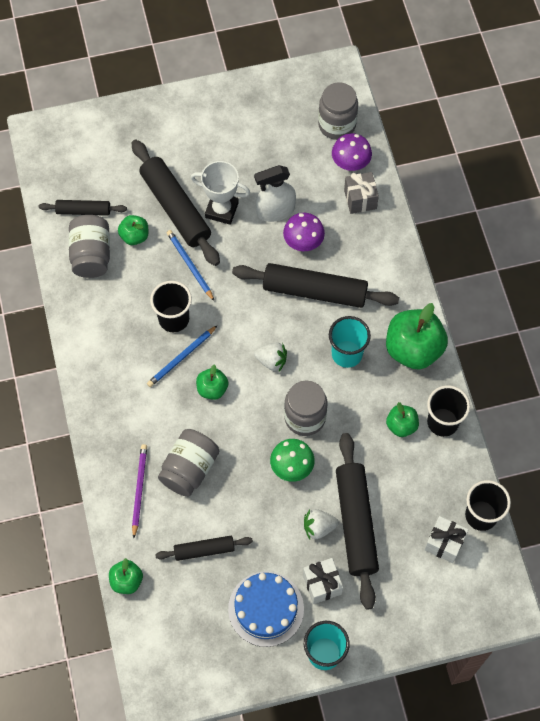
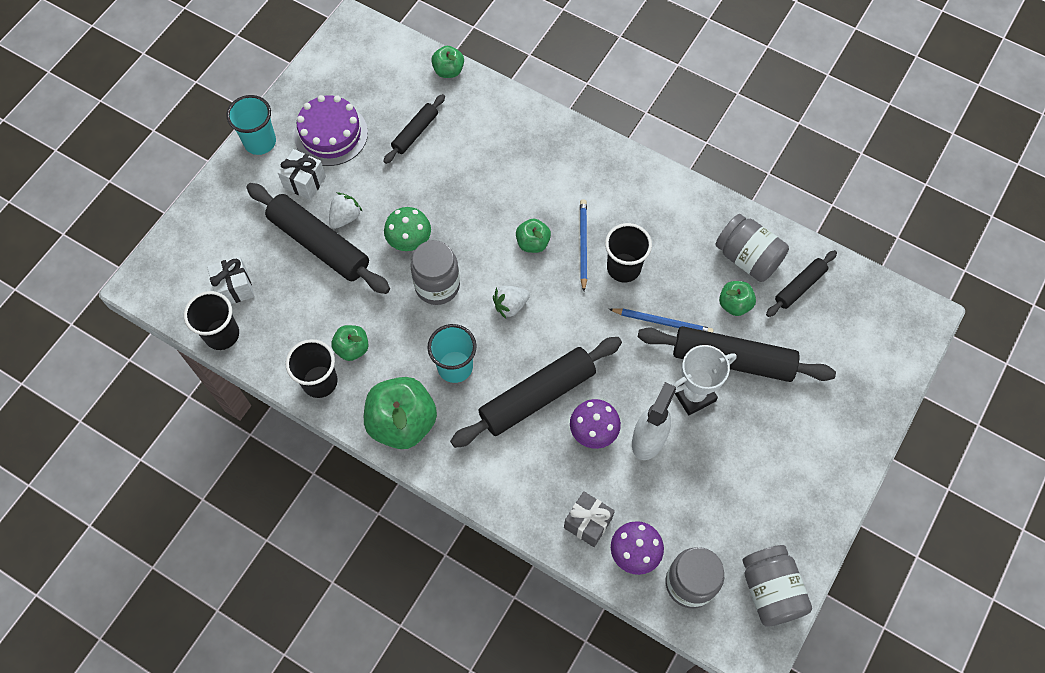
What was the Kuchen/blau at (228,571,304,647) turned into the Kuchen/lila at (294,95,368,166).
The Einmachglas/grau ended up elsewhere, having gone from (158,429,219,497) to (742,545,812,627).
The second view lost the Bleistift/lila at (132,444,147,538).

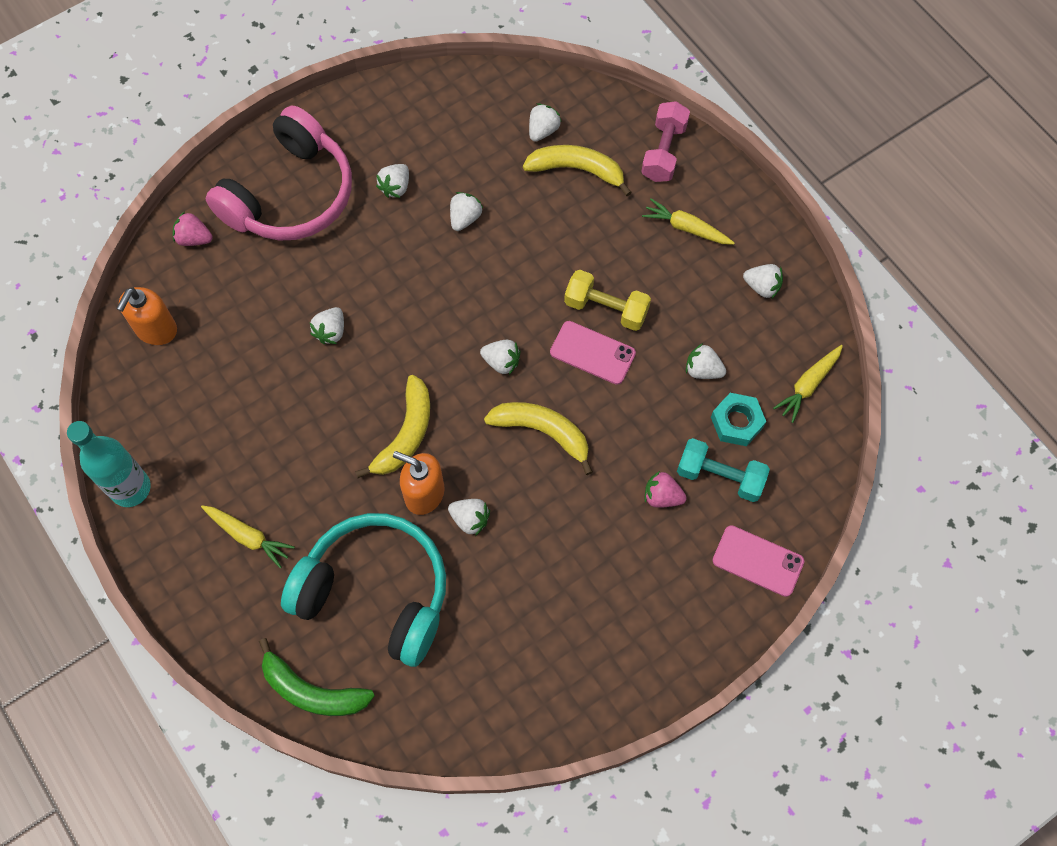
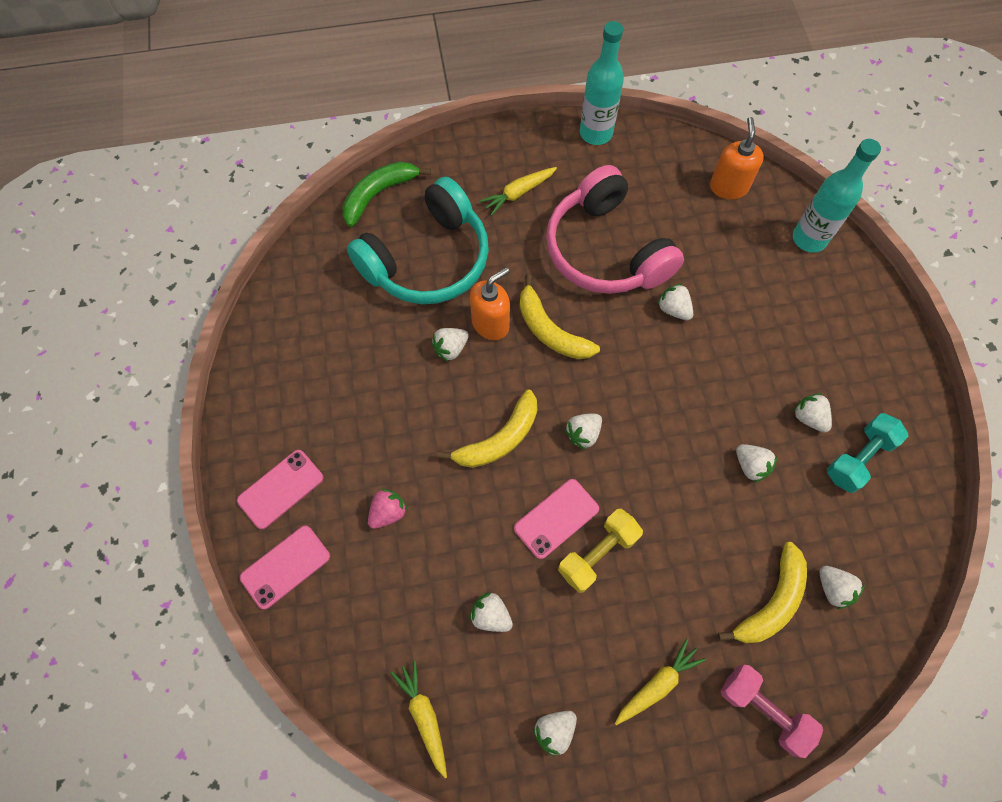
The second view gained the Handy/rosa at (237,450,323,529).
The Erdbeere/weiß at (686,343,726,379) ended up facing another way, 105 degrees counterclockwise from before.
The Kopfhörer/rosa ended up elsewhere, having gone from (206,106,352,241) to (546,165,684,294).
The Seifenspender/orange at (116,287,177,345) ended up facing another way, 45 degrees clockwise from before.
Where the Erdbeere/rosa stood at (173,212,213,246), the Flasche/türkis came to stand at (793,139,881,253).
The Hantel/türkis ended up elsewhere, having gone from (677,438,770,502) to (827,413,909,493).
The second view lost the Sechskantmutter/türkis at (711,393,766,446).

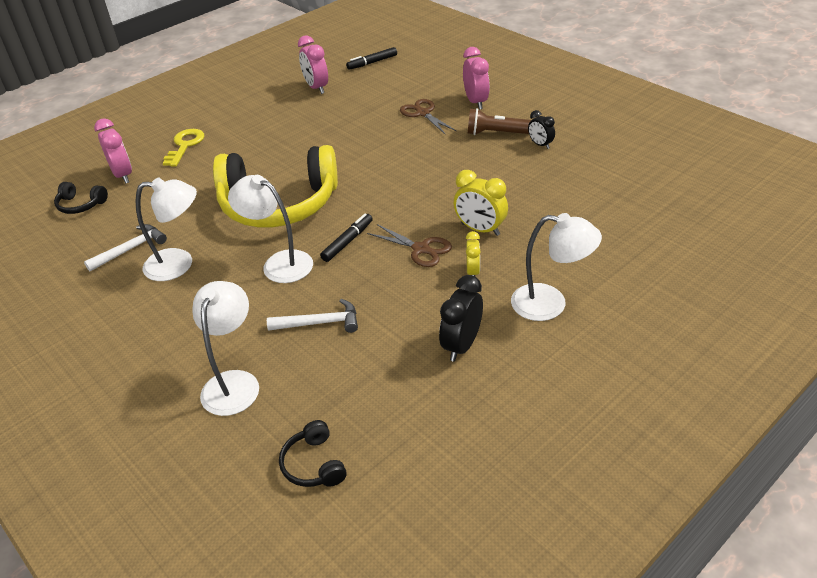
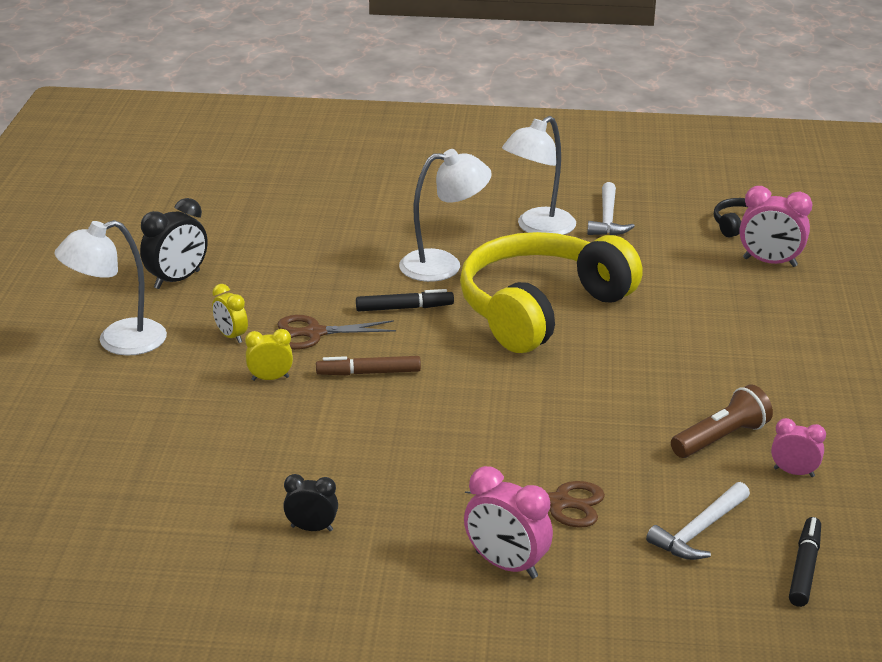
The Wecker/schwarz at (439,275,483,362) ended up facing another way, 60 degrees clockwise from before.
The size of the Wecker/gelb at (454,170,508,236) changed by a factor of 0.61.
The second view gained the Filzstift/braun at (316,356,421,375).
The Filzstift/schwarz at (320,214,373,262) ended up facing another way, 90 degrees counterclockwise from before.
The Hammer/weiß ended up elsewhere, having gone from (267,299,358,333) to (646,482,750,560).
The Taschenlampe/braun ended up elsewhere, having gone from (468,108,531,135) to (671,384,773,458).
The size of the Wecker/rosa at (298,35,328,94) changed by a factor of 0.61.
The second view lost the Schlüssel/gelb at (163,129,204,167).
The second view lost the Lampe/weiß at (192,281,259,416).
The second view lost the Kopfhörer/schwarz at (279,420,347,487).

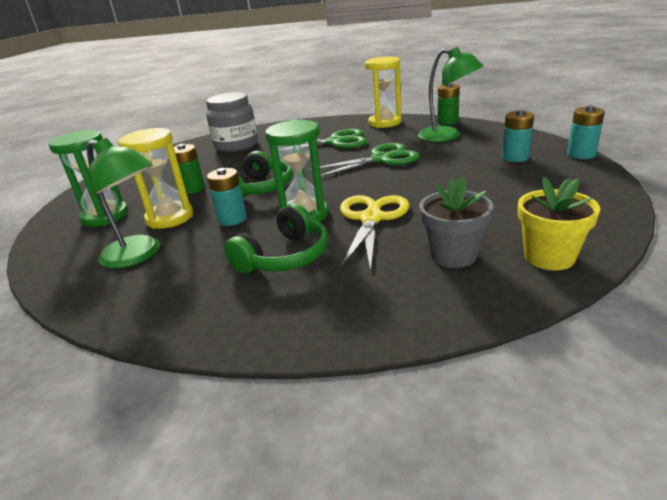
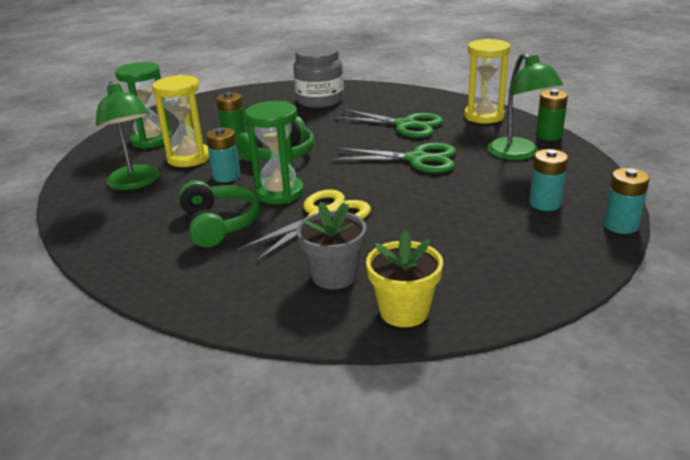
The Kopfhörer/grün at (224,203,328,274) ended up facing another way, 90 degrees counterclockwise from before.

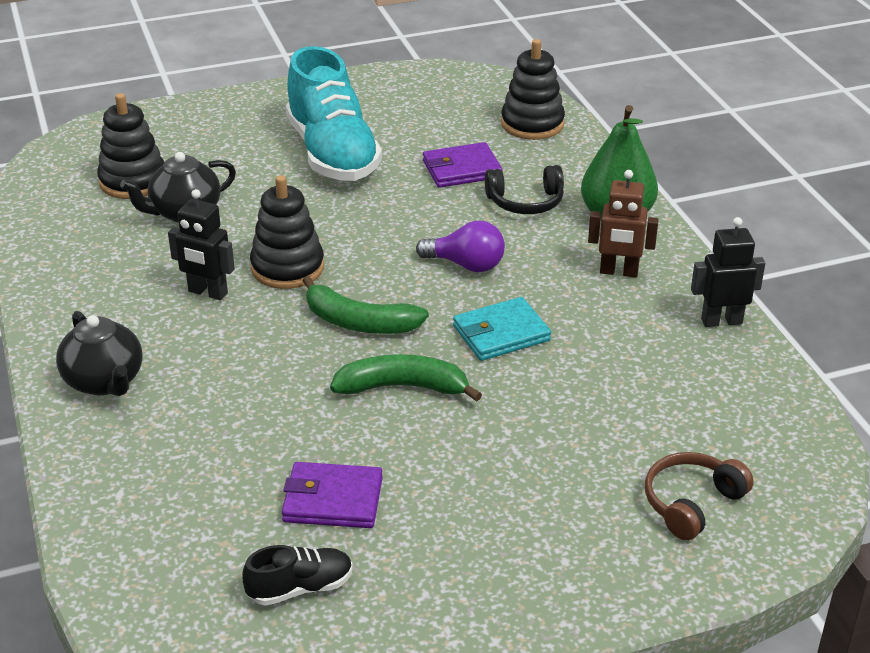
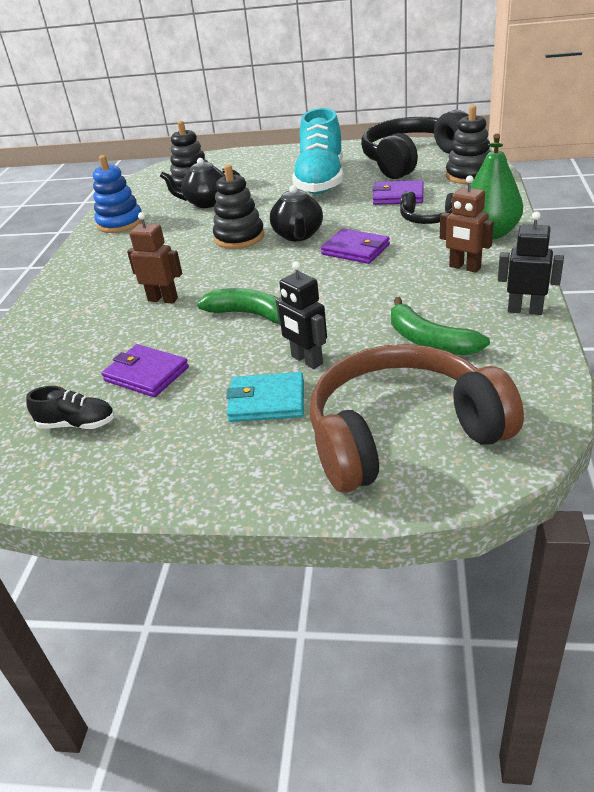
The second view gained the Stapelspielzeug/blau at (93,155,142,233).
The second view gained the Roboter/braun at (127,212,182,304).
The Geldbörse/türkis ended up elsewhere, having gone from (453,297,551,361) to (226,372,304,422).
The Teekanne/schwarz ended up elsewhere, having gone from (56,311,143,396) to (270,185,323,241).
The Roboter/schwarz ended up elsewhere, having gone from (168,189,235,300) to (276,261,327,369).
The size of the Kopfhörer/braun at (645,452,754,540) changed by a factor of 2.10.
Where the Glühbirne/lila stood at (416,221,505,272), the Geldbörse/lila came to stand at (321,229,390,264).
The second view gained the Kopfhörer/schwarz at (361,110,469,179).
The Banane/grün ended up elsewhere, having gone from (303,276,429,334) to (391,297,490,355).

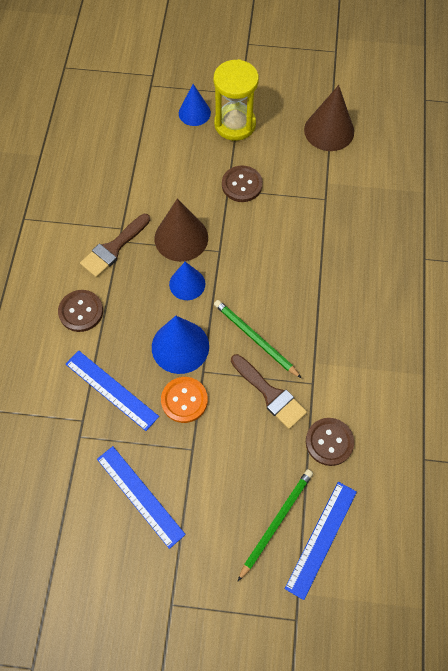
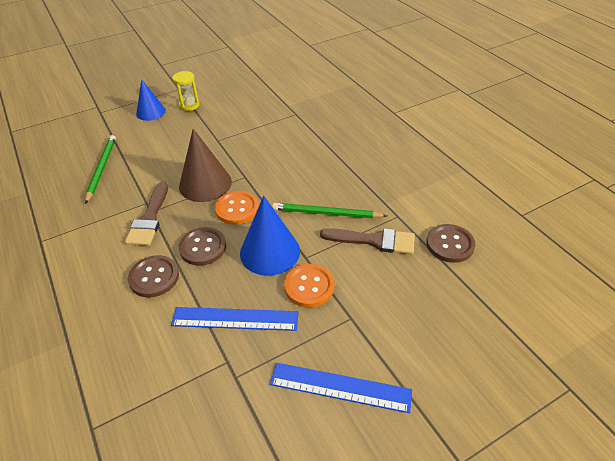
The Bleistift/grün ended up elsewhere, having gone from (238,469,313,581) to (85,135,116,204).
The size of the Sanduhr/gelb at (214,59,259,141) changed by a factor of 0.56.
The Knopf/braun ended up elsewhere, having gone from (222,165,263,202) to (179,227,226,266).
Where the Kegel/blau stood at (169,262,205,300), the Knopf/orange came to stand at (215,191,259,225).
The second view lost the Lineal/blau at (285,482,357,600).
The second view lost the Kegel/braun at (304,85,354,151).

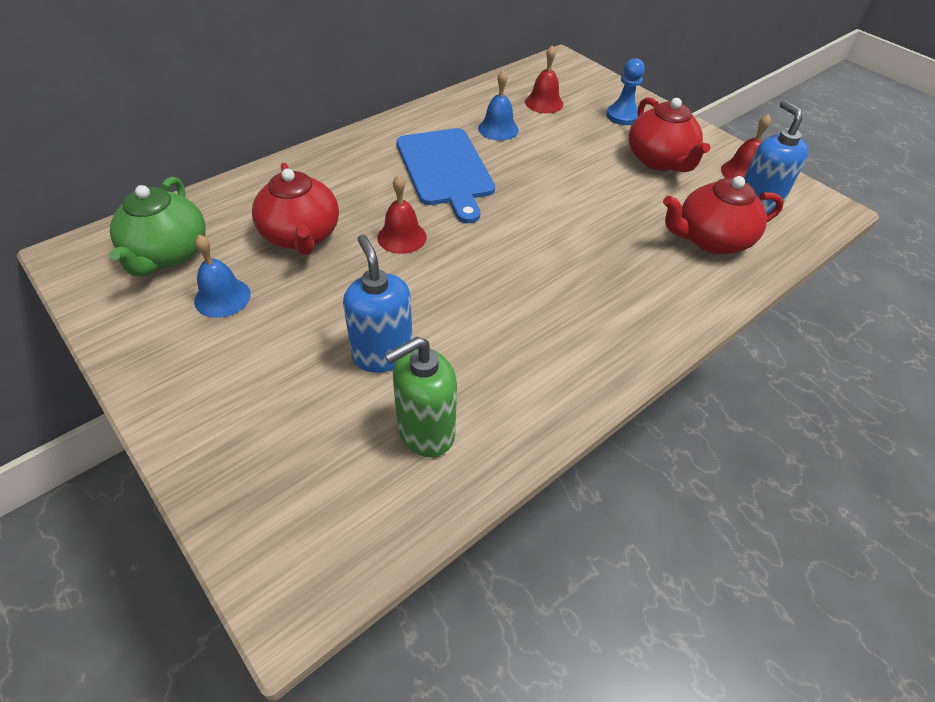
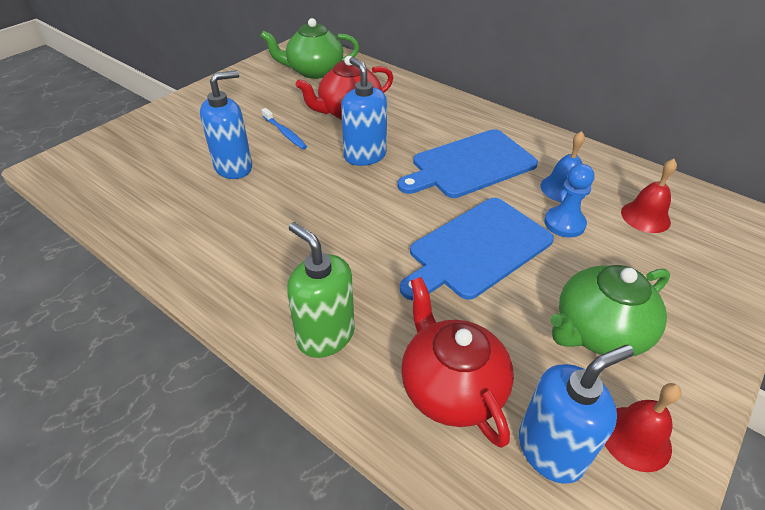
The second view gained the Zahnbürste/blau at (262,108,307,149).
The Seifenspender/grün ended up elsewhere, having gone from (385,337,457,457) to (287,222,355,358).
Where the Glocke/rot stood at (377,175,427,254), the Seifenspender/blau came to stand at (341,57,387,166).
The second view gained the Schneidebrett/blau at (400,198,554,301).
The Bauer/blau ended up elsewhere, having gone from (606,58,645,125) to (544,164,594,238).
What was the Teekanne/rot at (628,97,710,172) turned into the Teekanne/grün at (550,265,670,357).
The second view lost the Glocke/blau at (194,235,251,318).

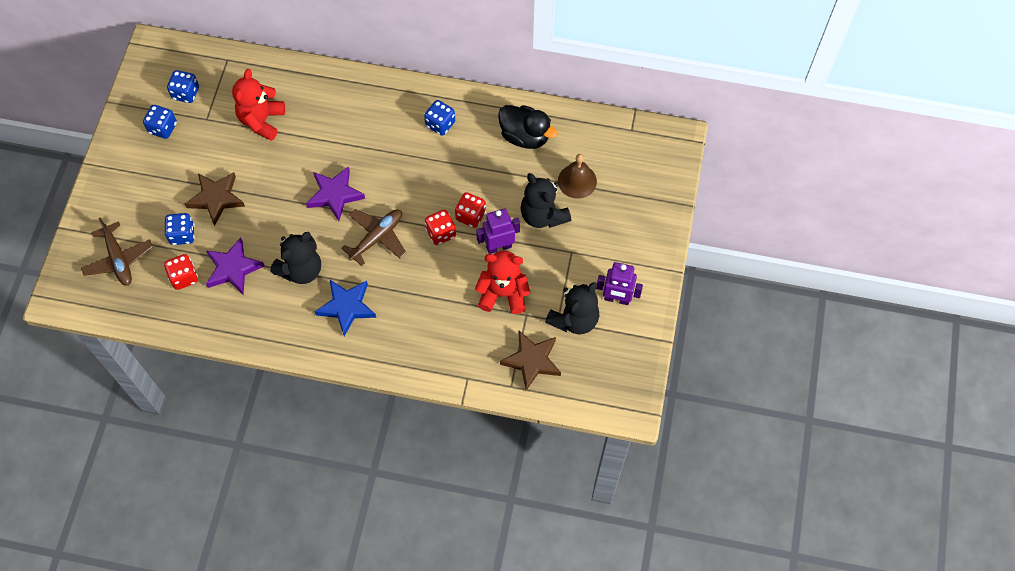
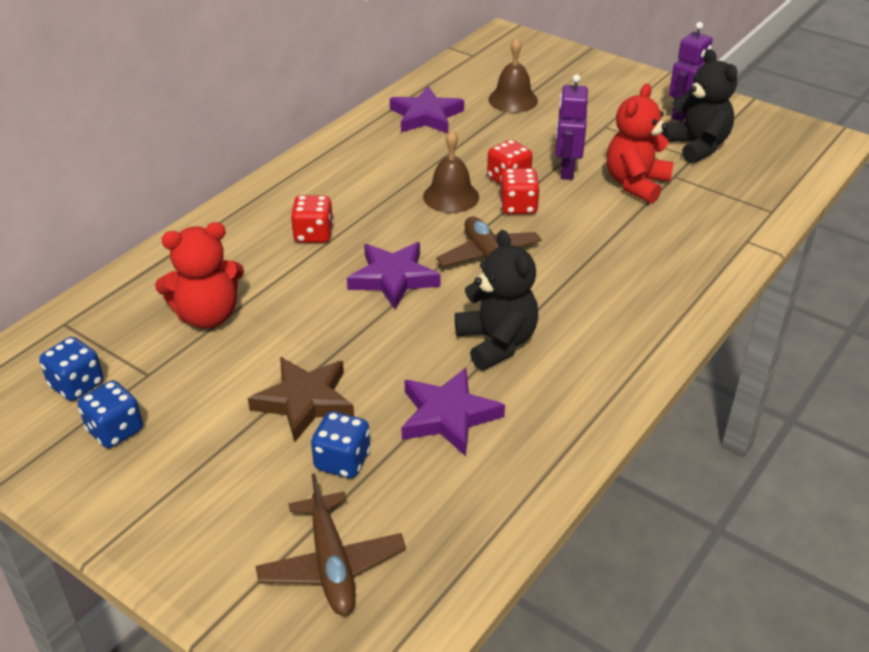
The Teddybär/rot at (232,69,285,141) ended up facing another way, 60 degrees counterclockwise from before.
The Flugzeug/braun at (81,218,153,286) ended up facing another way, 75 degrees clockwise from before.
The Spielwürfel/rot ended up elsewhere, having gone from (164,254,198,290) to (290,195,334,243).
Where the Ente/schwarz stood at (498,105,557,149), the Stern/lila came to stand at (390,86,464,133).
The second view gained the Glocke/braun at (423,130,479,213).
The second view lost the Stern/blau at (315,280,376,336).
The second view lost the Spielwürfel/blau at (424,100,455,136).
The second view lost the Stern/braun at (500,331,561,391).
The second view lost the Teddybär/schwarz at (521,173,571,228).

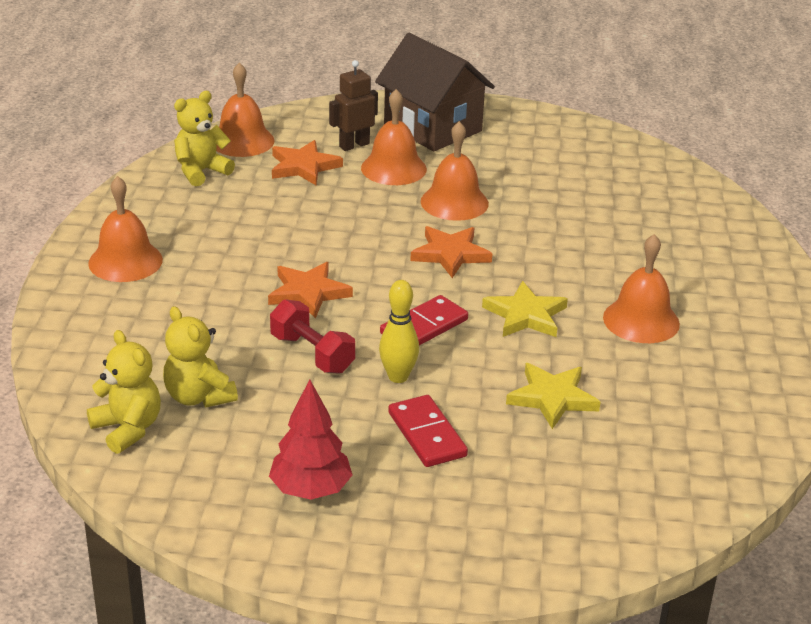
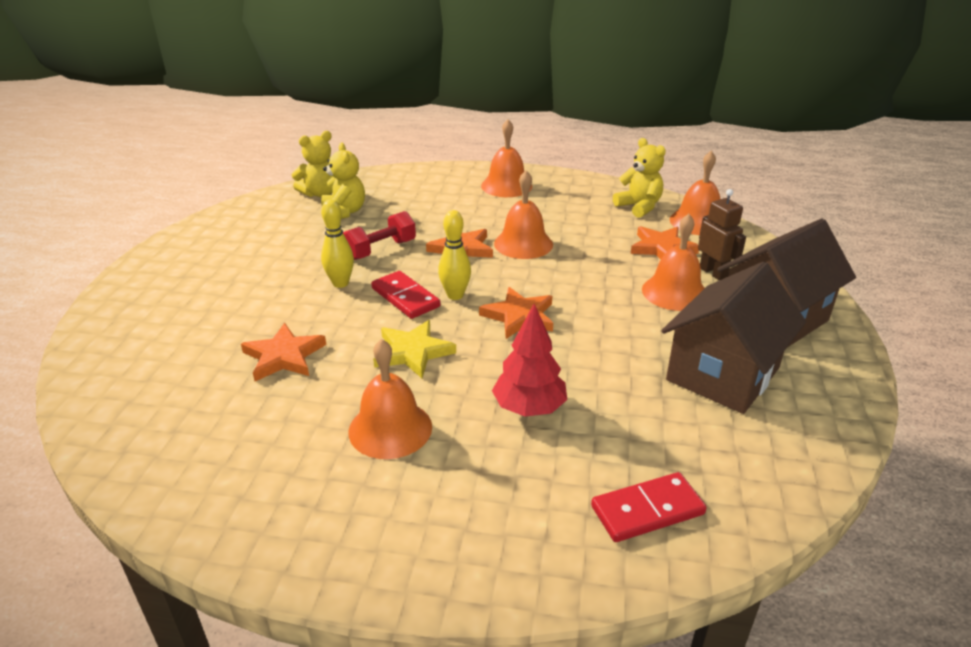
What was the Stern/gelb at (506,363,600,429) turned into the Stern/orange at (241,323,326,381).
The Teddybär/gelb at (163,306,238,407) ended up facing another way, 105 degrees clockwise from before.
The second view gained the Bowlingkegel/gelb at (438,210,471,300).
The Baum/rot ended up elsewhere, having gone from (269,380,352,500) to (492,304,567,417).
The Glocke/orange ended up elsewhere, having gone from (421,121,489,221) to (494,170,553,259).
The Dominostein/rot ended up elsewhere, having gone from (388,395,468,467) to (591,472,707,542).
The second view gained the Haus/braun at (661,262,806,414).

